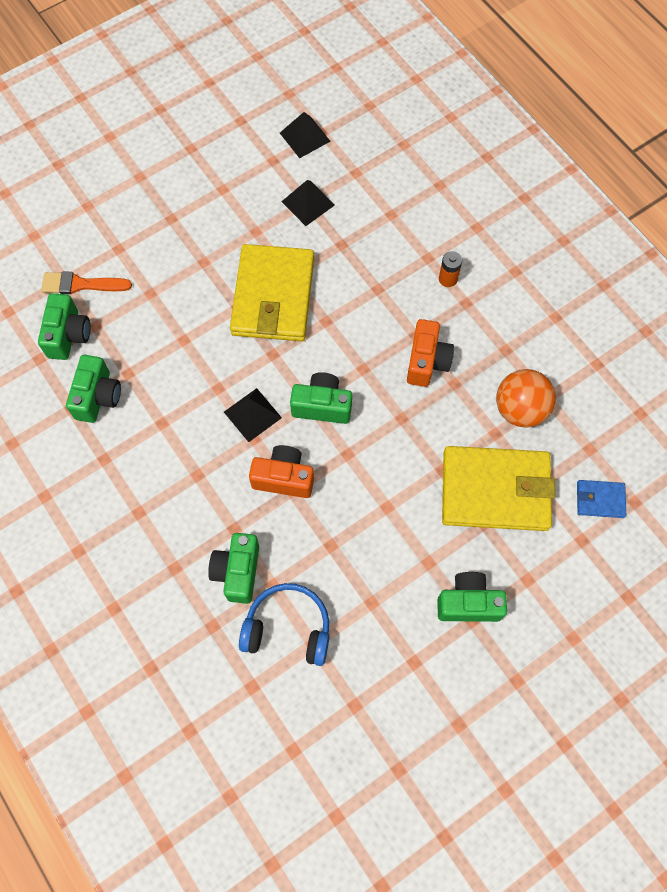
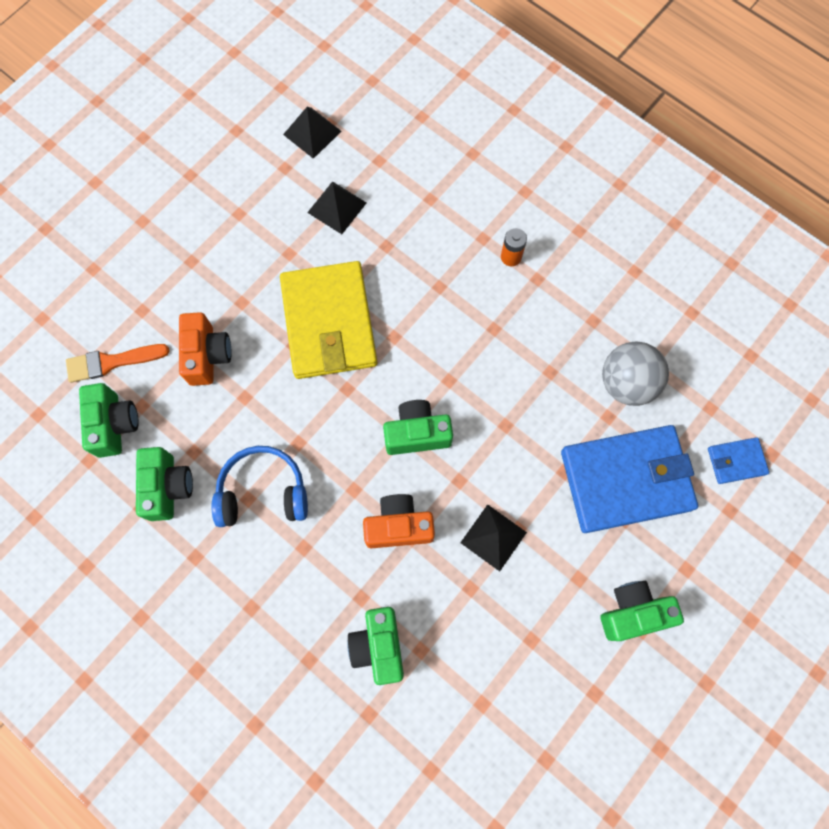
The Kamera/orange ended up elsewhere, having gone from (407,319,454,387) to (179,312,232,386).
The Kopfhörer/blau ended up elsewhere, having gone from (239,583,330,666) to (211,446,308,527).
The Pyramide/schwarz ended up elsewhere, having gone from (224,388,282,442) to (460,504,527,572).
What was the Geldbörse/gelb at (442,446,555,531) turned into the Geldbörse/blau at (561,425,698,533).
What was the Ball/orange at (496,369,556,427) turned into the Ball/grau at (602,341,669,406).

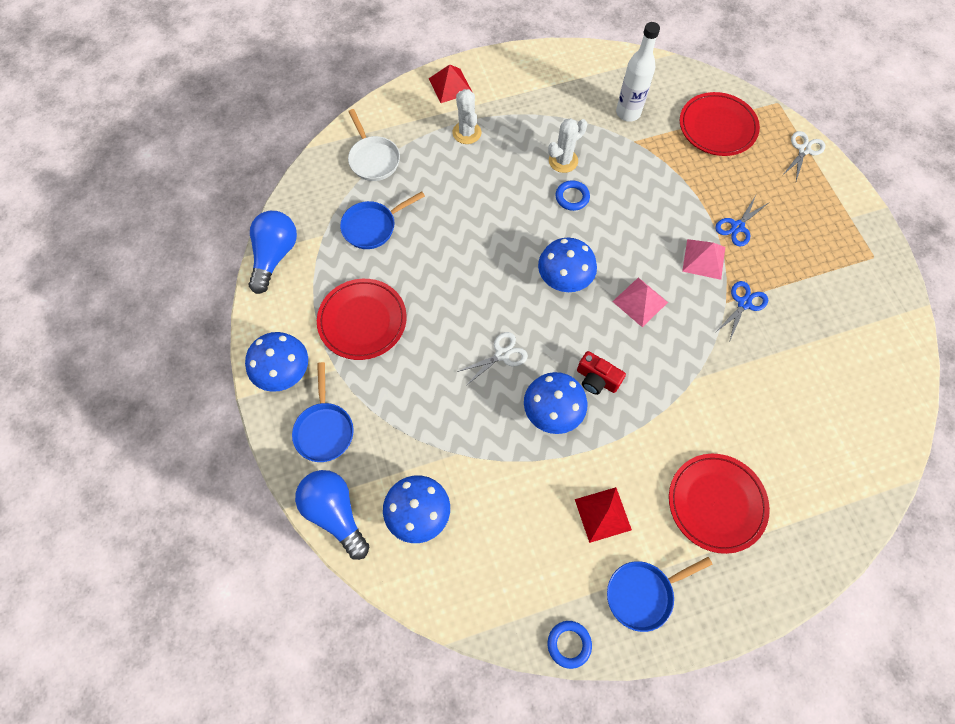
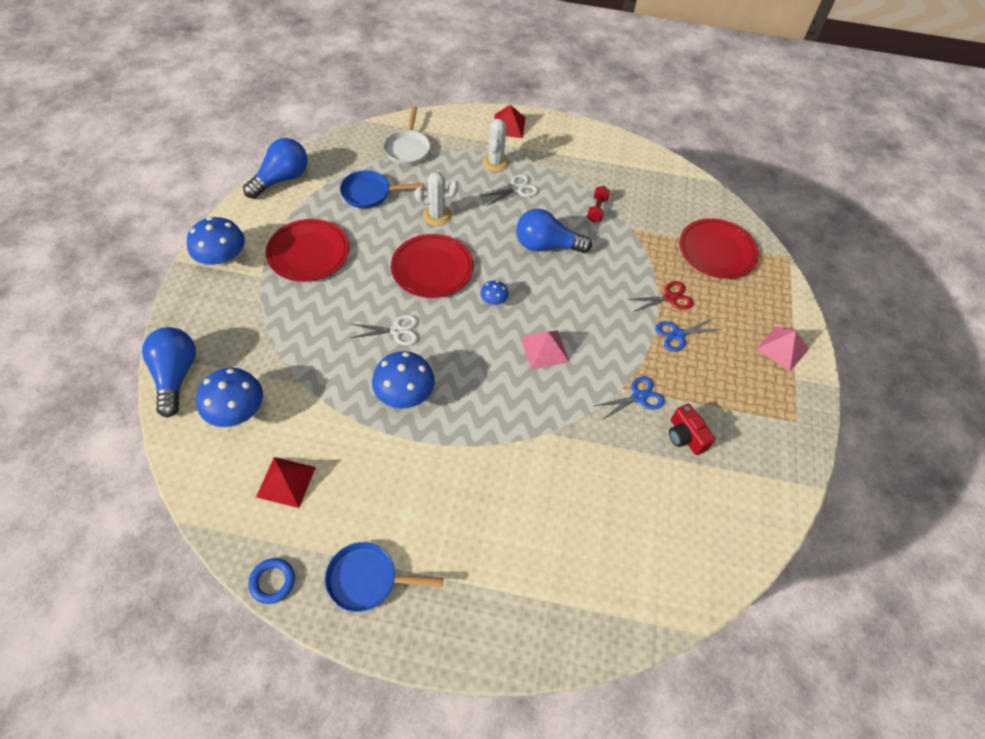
The Pyramide/rot ended up elsewhere, having gone from (575,487,632,543) to (256,457,316,508).
The Teller/rot ended up elsewhere, having gone from (669,454,770,554) to (391,234,473,298).
The Kaktus/weiß ended up elsewhere, having gone from (548,118,587,173) to (415,171,458,226).
The Schere/weiß ended up elsewhere, having gone from (782,131,825,181) to (479,174,538,206).
The size of the Pilz/blau at (538,238,597,292) changed by a factor of 0.50.
Where the Ring/blau stood at (556,180,590,211), the Glühbirne/blau came to stand at (516,209,592,253).
The second view gained the Hantel/rot at (587,186,610,222).
The second view gained the Schere/rot at (627,281,693,312).
The Kamera/rot ended up elsewhere, having gone from (577,351,626,395) to (669,404,715,455).
The Pyramide/rosa ended up elsewhere, having gone from (682,239,725,280) to (756,327,809,372).
The second view lost the Pfanne/blau at (292,362,354,462).
The second view lost the Flasche/weiß at (616,22,660,122).

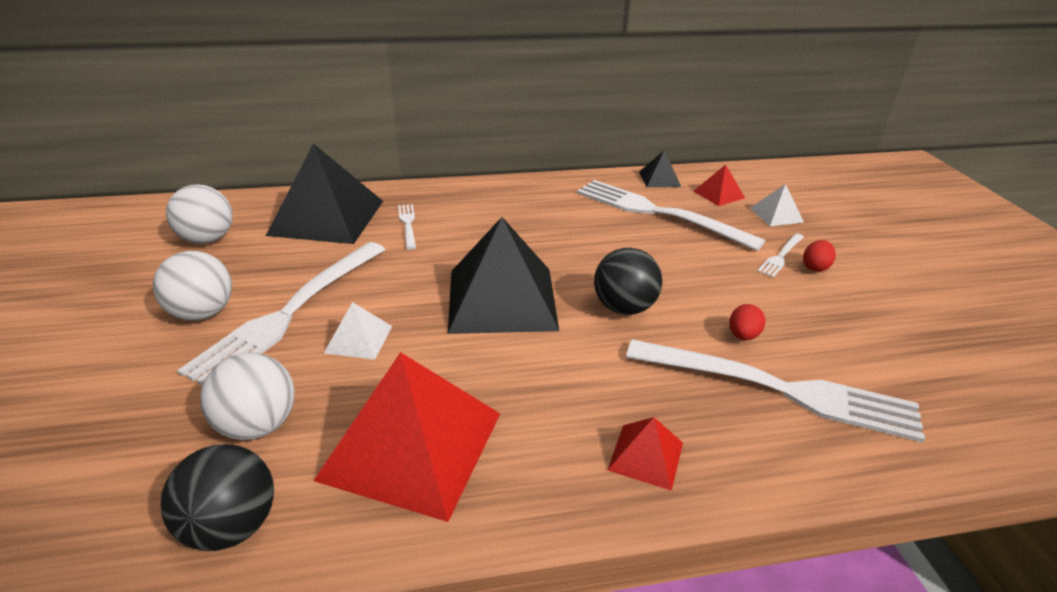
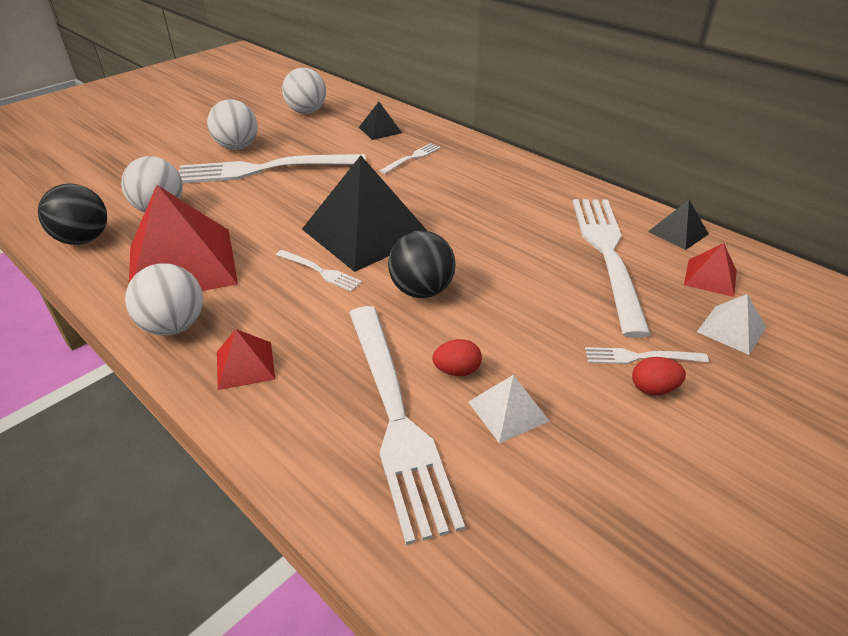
The second view gained the Ball/weiß at (125,263,203,336).
The second view gained the Gabel/weiß at (276,250,362,292).
The size of the Pyramide/schwarz at (266,143,383,244) changed by a factor of 0.45.
The Pyramide/weiß ended up elsewhere, having gone from (324,302,392,360) to (468,375,550,444).

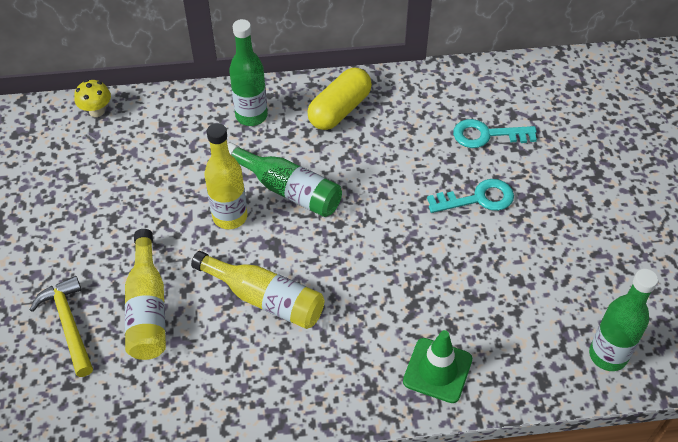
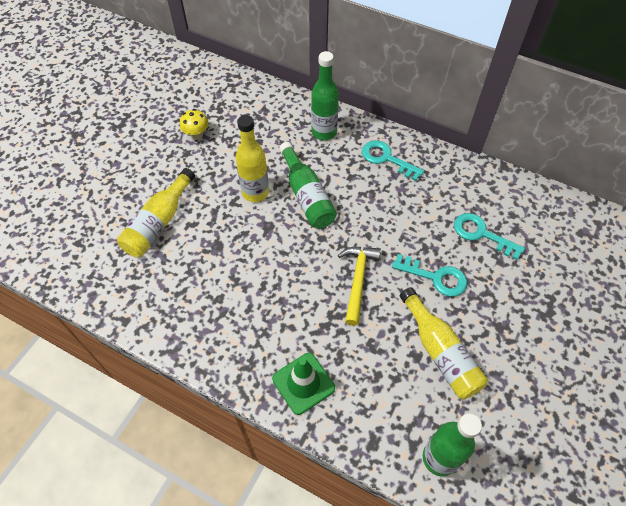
The Pilz/gelb ended up elsewhere, having gone from (74,80,111,117) to (180,109,209,140).
The Hammer/gelb ended up elsewhere, having gone from (30,276,93,377) to (338,247,381,326).
Where the Kapsel/gelb stood at (307,68,372,130), the Schlüssel/türkis came to stand at (362,140,424,181).
The Flasche/gelb ended up elsewhere, having gone from (191,251,324,329) to (400,287,488,399).

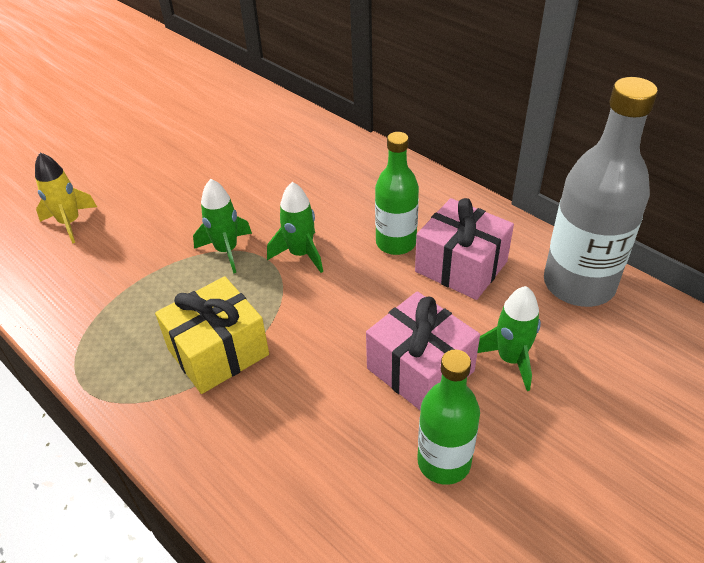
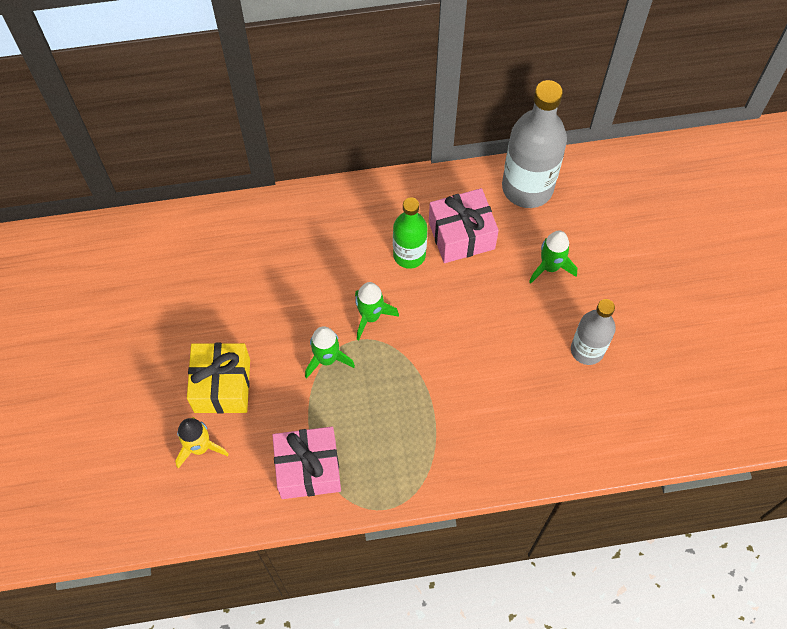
The Geschenk/gelb ended up elsewhere, having gone from (155,276,269,394) to (187,343,250,414).
The Geschenk/rosa ended up elsewhere, having gone from (366,291,480,411) to (272,427,341,499).
What was the Flasche/grün at (417,350,480,485) turned into the Flasche/grau at (571,299,616,365).

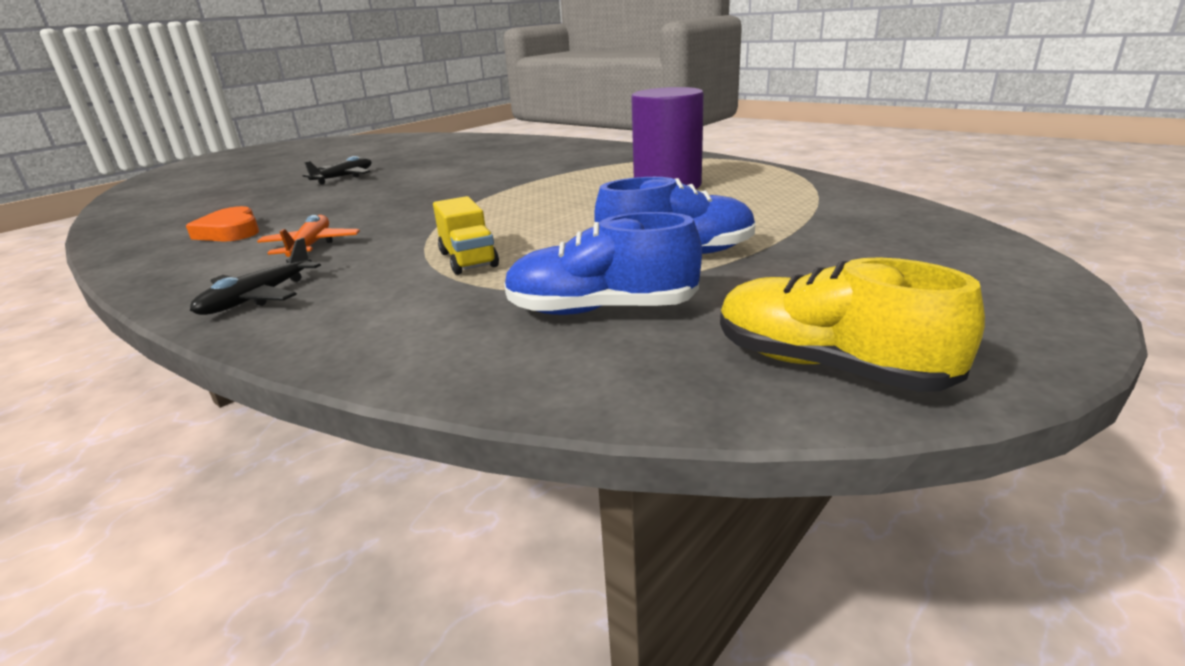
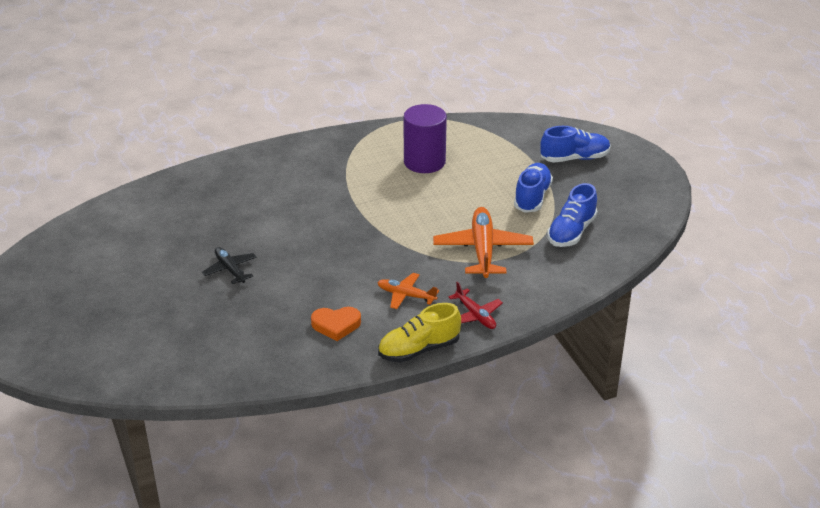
The Schuh/gelb ended up elsewhere, having gone from (720,257,985,392) to (378,303,461,362).
Where the Lastwagen/gelb stood at (433,196,499,275), the Flugzeug/orange came to stand at (433,207,534,278).
What was the Flugzeug/schwarz at (190,238,321,315) turned into the Flugzeug/rot at (449,281,503,329).
The second view gained the Schuh/blau at (540,126,611,163).

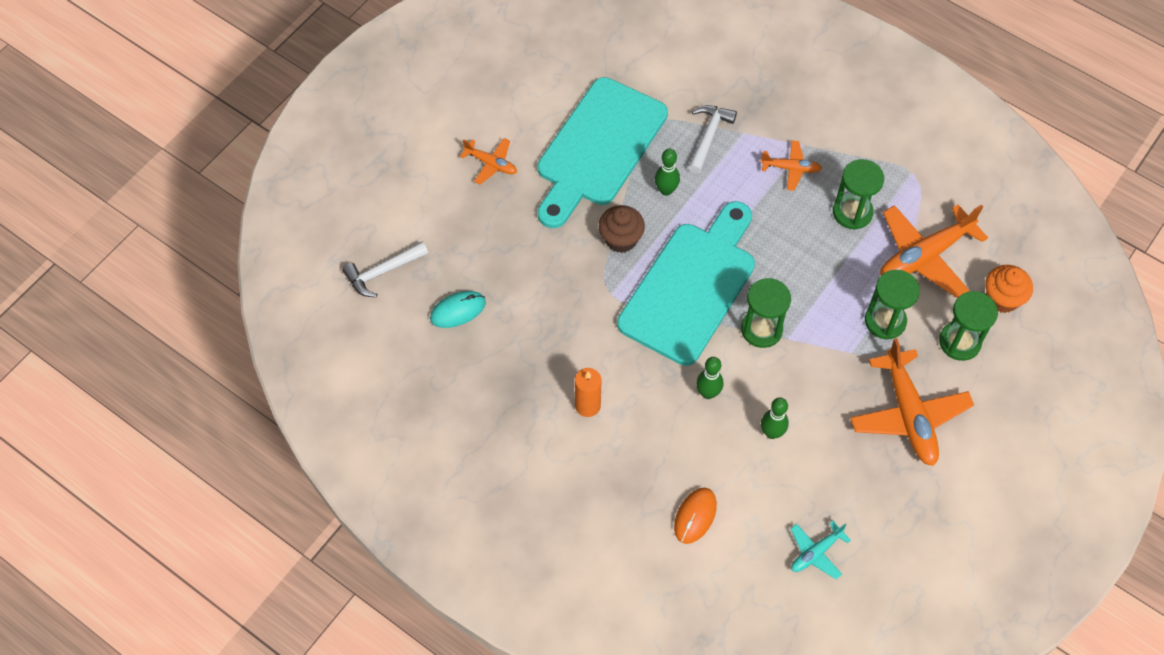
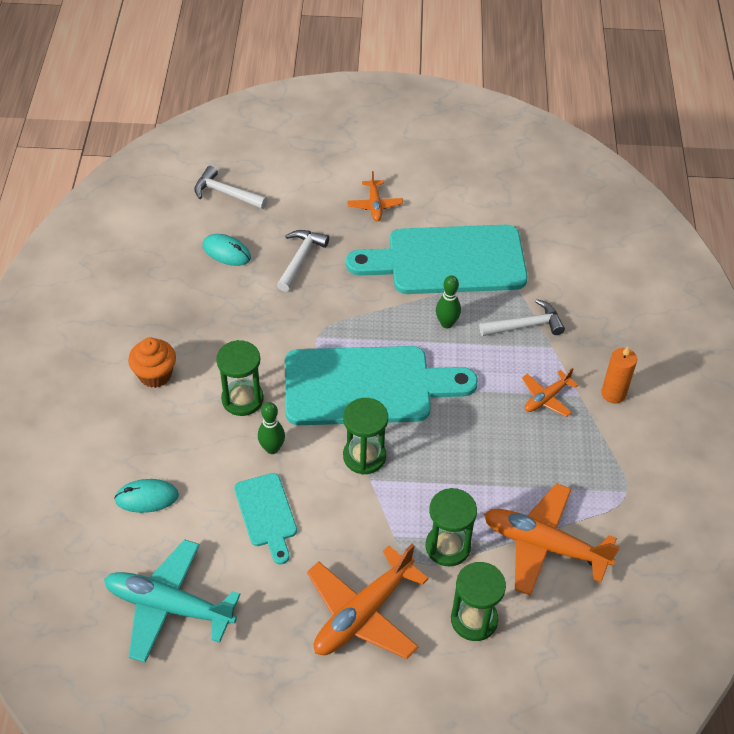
The size of the Flugzeug/türkis at (790,520,851,579) changed by a factor of 1.92.
What was the Computermaus/orange at (674,488,717,544) turned into the Computermaus/türkis at (114,479,179,513).
The Muffin/orange ended up elsewhere, having gone from (985,265,1033,313) to (128,338,176,388).
The Sanduhr/grün ended up elsewhere, having gone from (833,159,884,230) to (216,340,264,416).
Where the Bowlingkegel/grün stood at (761,397,789,439), the Schneidebrett/türkis came to stand at (234,473,297,564).
The second view gained the Hammer/weiß at (277,230,329,292).
The Flugzeug/orange at (760,140,822,191) ended up facing another way, 75 degrees clockwise from before.
The Kerze/orange ended up elsewhere, having gone from (575,368,601,417) to (601,346,637,404).
The second view lost the Muffin/braun at (599,205,645,253).

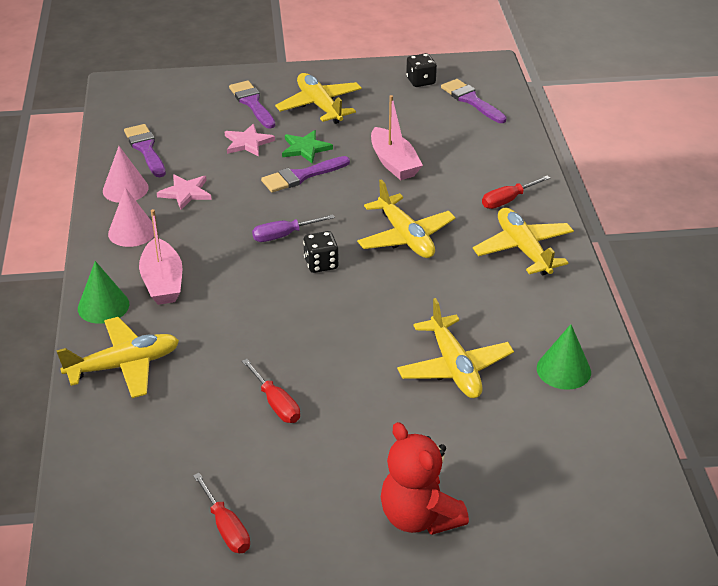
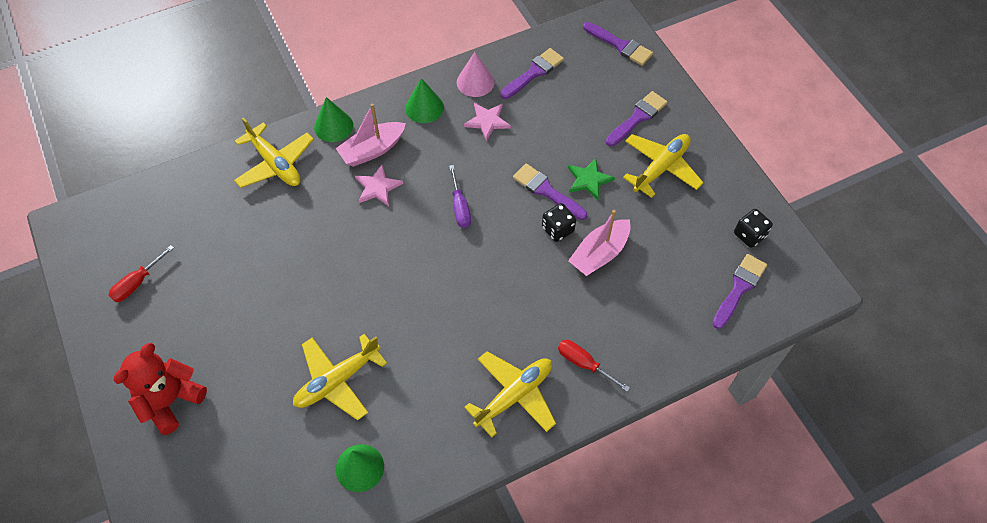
The Stern/rosa ended up elsewhere, having gone from (225,124,275,157) to (355,165,403,206).
What was the Kegel/rosa at (108,188,154,247) turned into the Kegel/grün at (405,78,444,123).
The Schraubenzieher/lila at (252,214,335,242) ended up facing another way, 150 degrees counterclockwise from before.
The Spielwürfel/schwarz ended up elsewhere, having gone from (303,231,339,273) to (542,203,576,242).
The second view gained the Pinsel/lila at (583,22,653,66).
The second view lost the Schraubenzieher/rot at (242,359,300,423).
The second view lost the Flugzeug/gelb at (357,179,456,258).

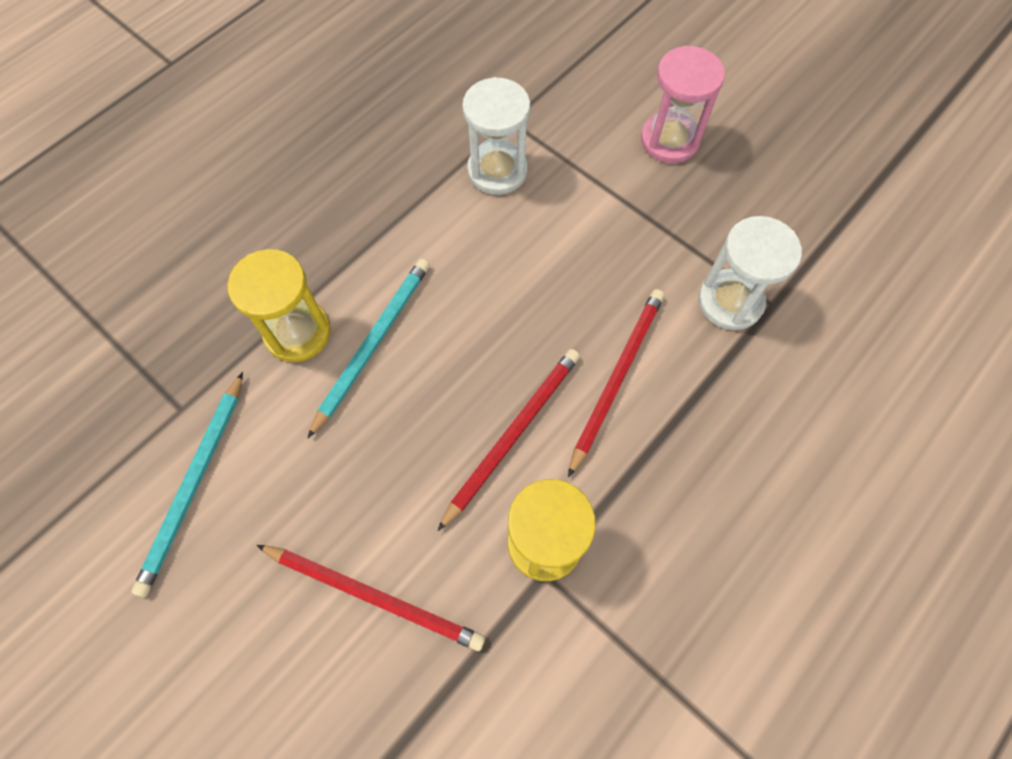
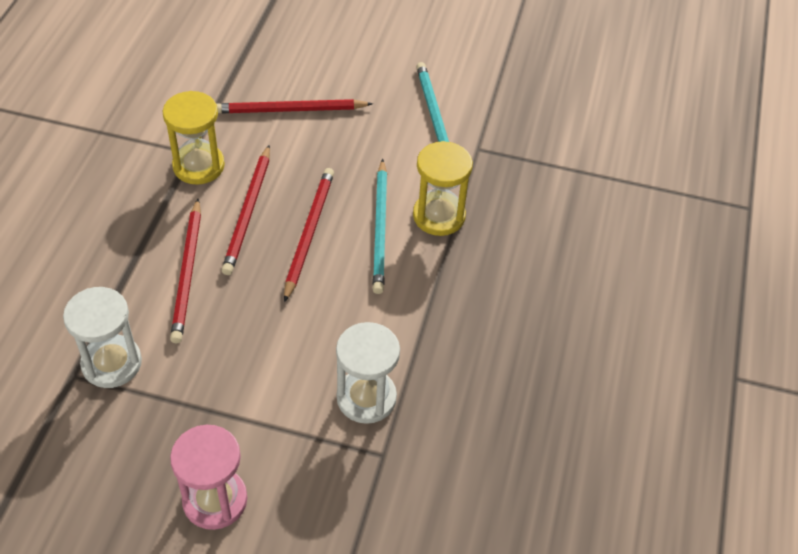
The second view gained the Bleistift/rot at (284,168,334,302).

